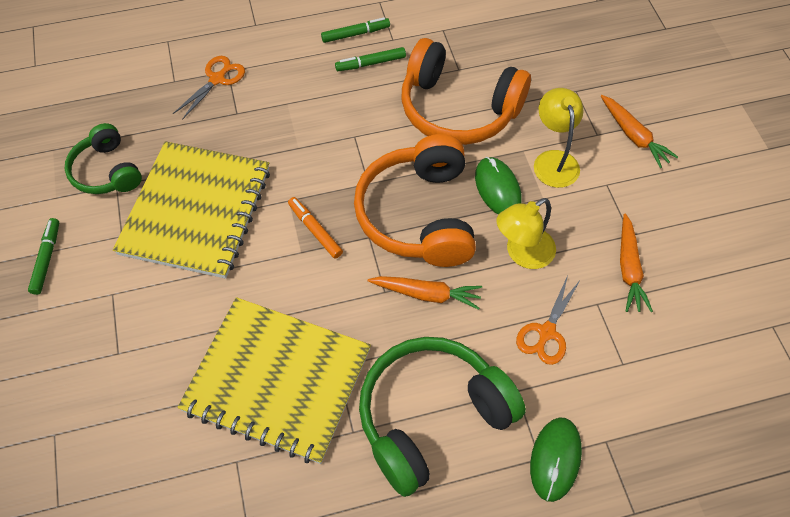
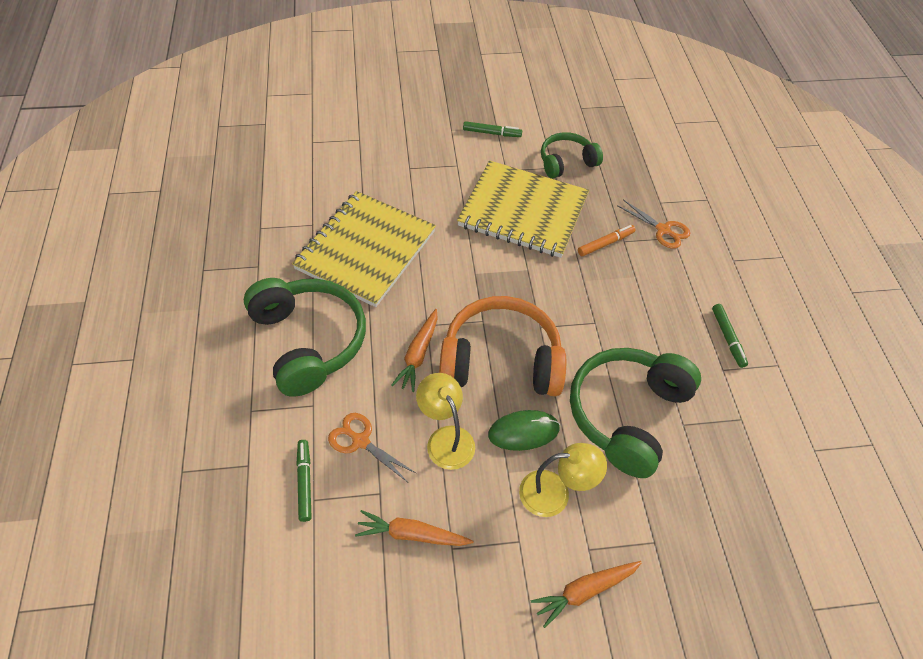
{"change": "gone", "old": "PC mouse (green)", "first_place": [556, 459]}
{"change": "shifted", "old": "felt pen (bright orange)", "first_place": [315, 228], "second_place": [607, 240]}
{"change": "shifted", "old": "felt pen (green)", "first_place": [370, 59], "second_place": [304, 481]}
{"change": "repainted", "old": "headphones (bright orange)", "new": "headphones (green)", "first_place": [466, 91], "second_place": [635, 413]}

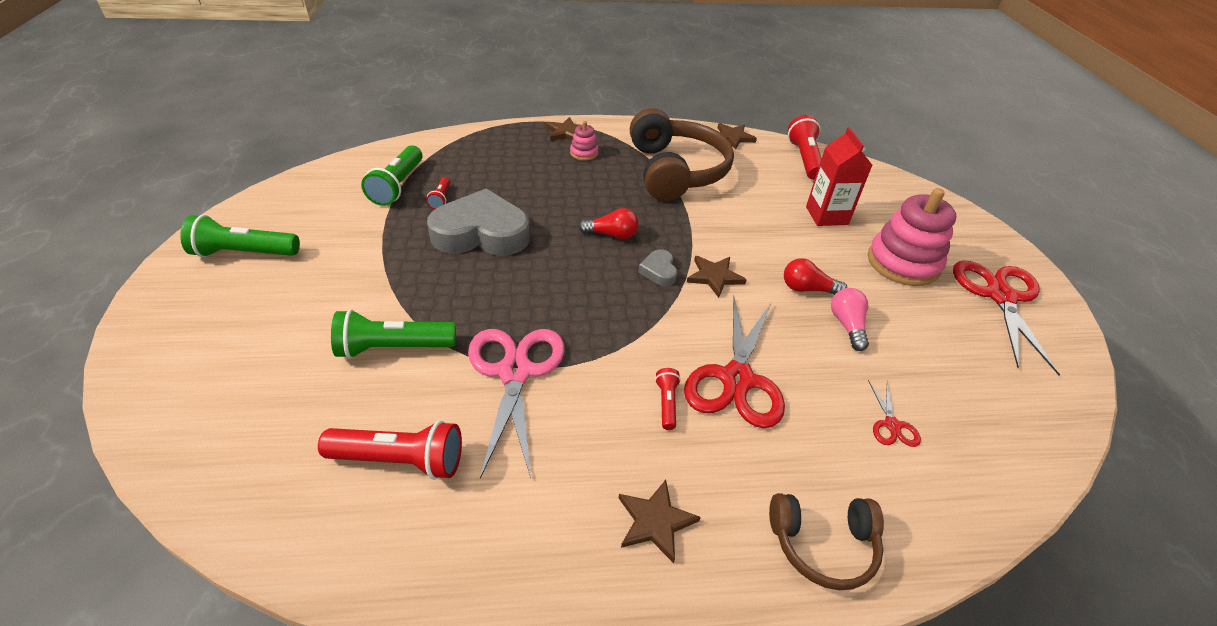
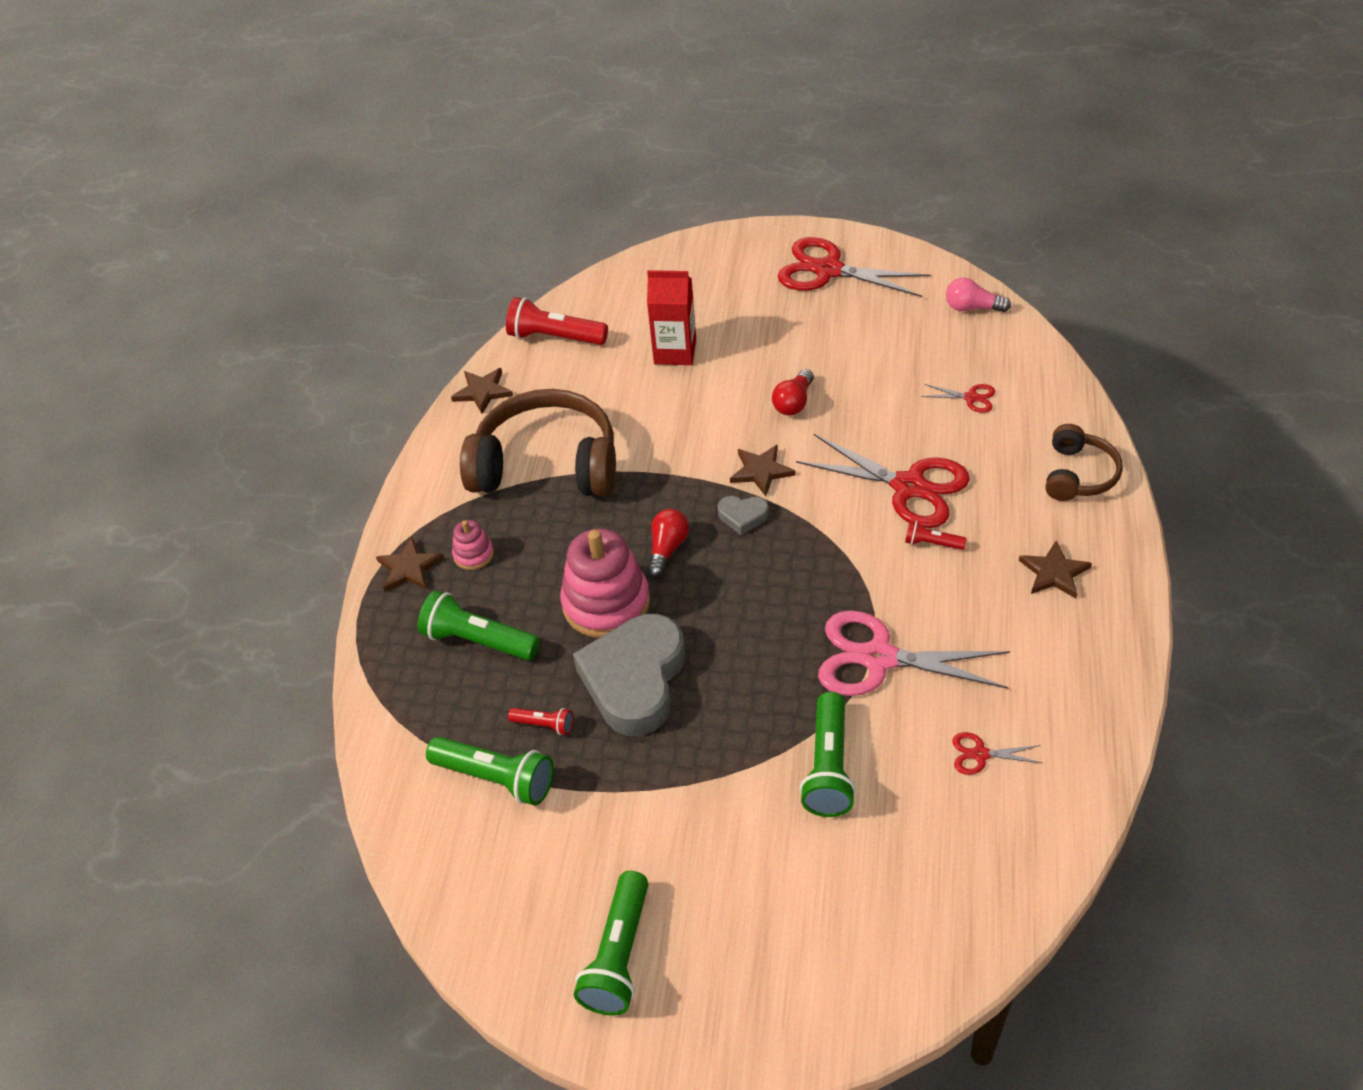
{"change": "new", "new": "flashlight (green)", "second_place": [479, 625]}
{"change": "shifted", "old": "lightbulb (rosy)", "first_place": [850, 319], "second_place": [978, 294]}
{"change": "shifted", "old": "ring stacker (rosy)", "first_place": [912, 237], "second_place": [605, 583]}
{"change": "swapped", "old": "flashlight (crimson)", "new": "pair of scissors (crimson)", "first_place": [390, 450], "second_place": [997, 753]}

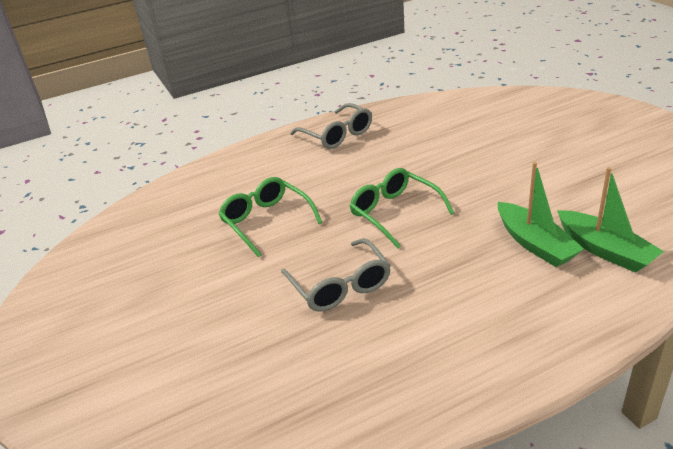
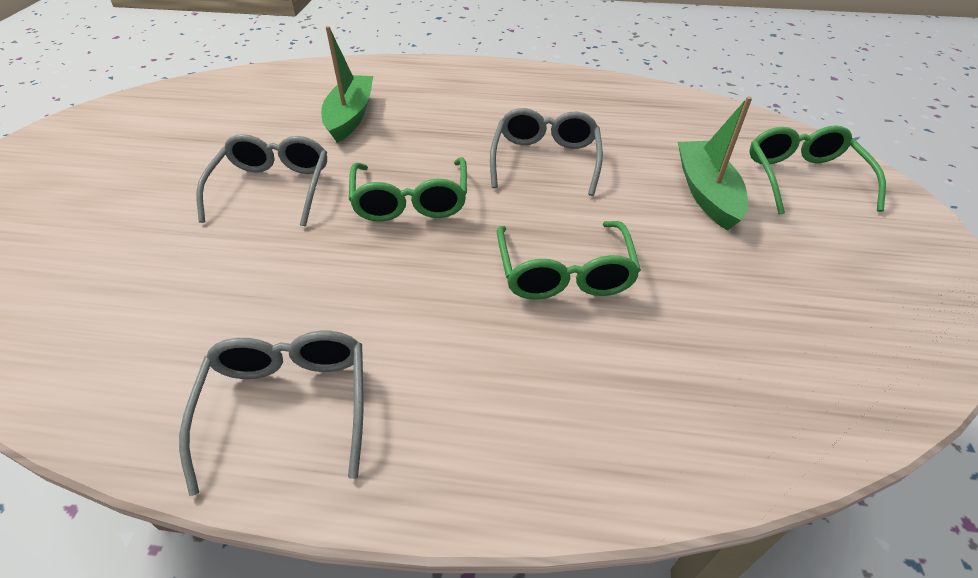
{"change": "new", "new": "eyeglasses (ash-grey)", "second_place": [261, 180]}
{"change": "new", "new": "eyeglasses (green)", "second_place": [817, 170]}
{"change": "shifted", "old": "sailboat (green)", "first_place": [610, 220], "second_place": [715, 163]}

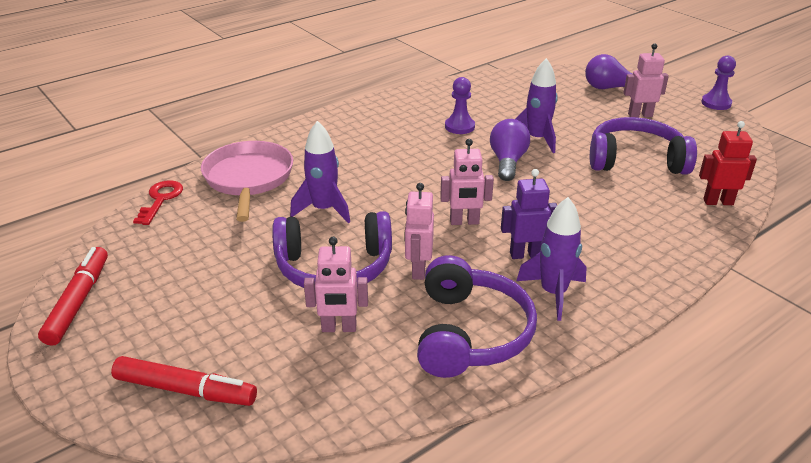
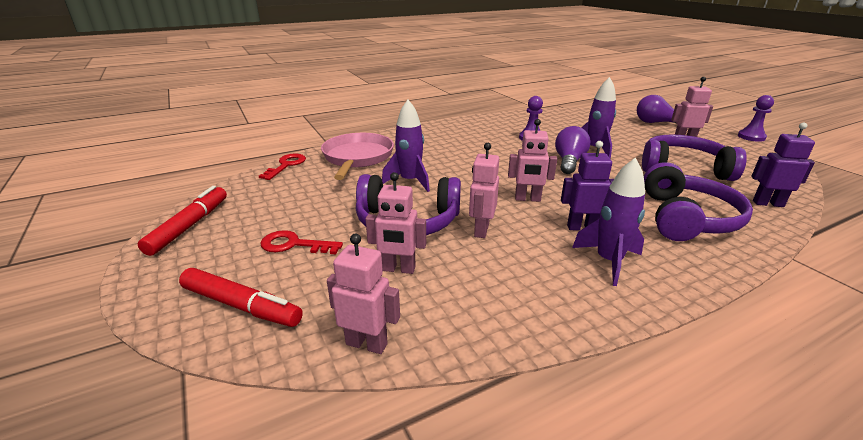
{"change": "new", "new": "key (crimson)", "second_place": [301, 242]}
{"change": "new", "new": "robot (rosy)", "second_place": [363, 294]}
{"change": "shifted", "old": "headphones (purple)", "first_place": [477, 316], "second_place": [698, 201]}
{"change": "repainted", "old": "robot (crimson)", "new": "robot (purple)", "first_place": [728, 163], "second_place": [783, 165]}

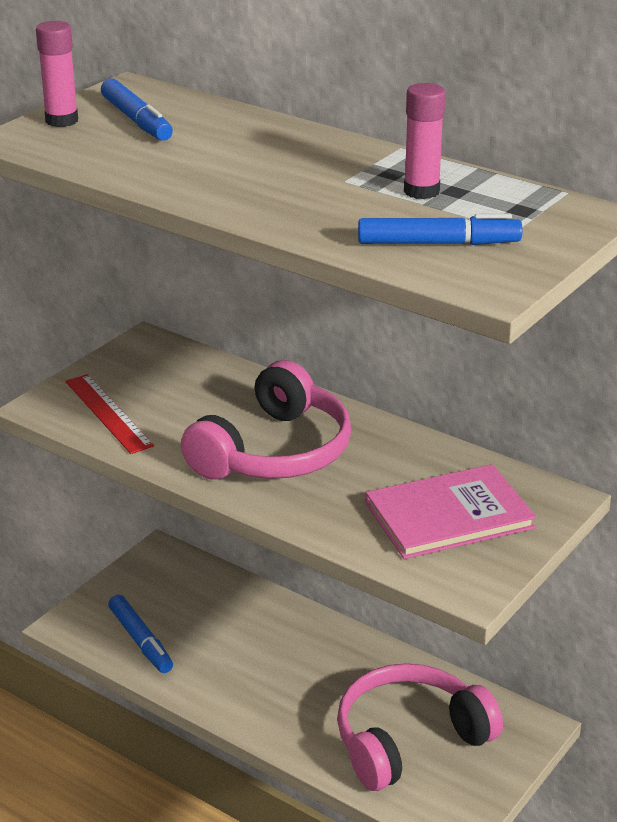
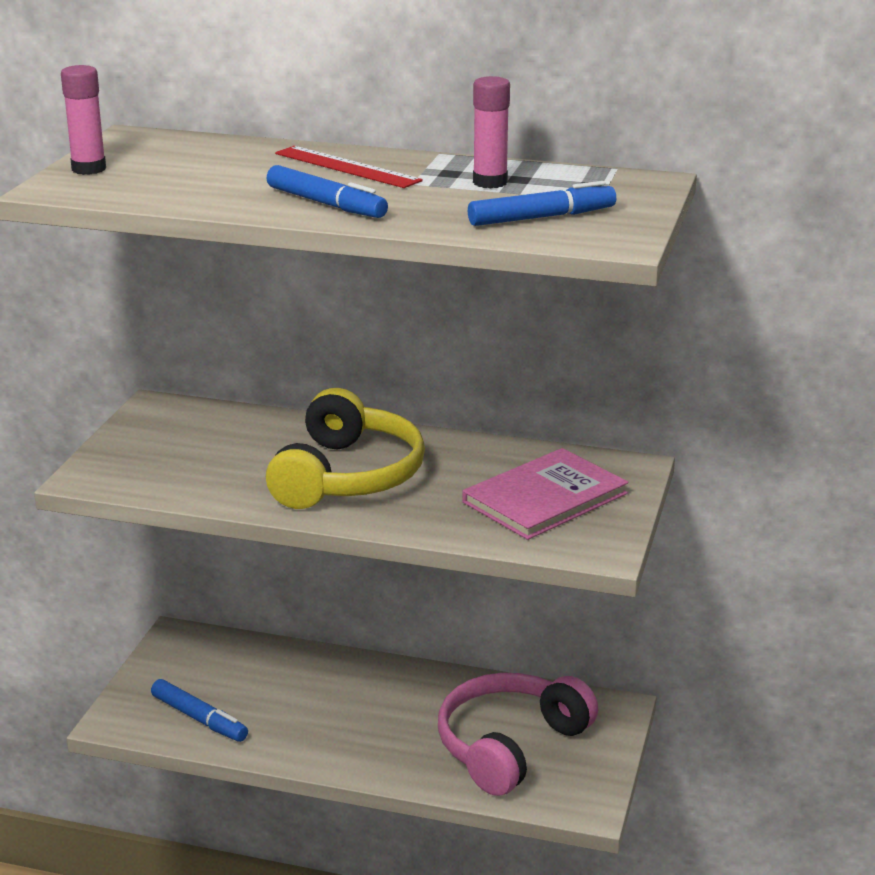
{"change": "shifted", "old": "ruler (crimson)", "first_place": [110, 414], "second_place": [349, 167]}
{"change": "shifted", "old": "felt pen (blue)", "first_place": [137, 109], "second_place": [327, 191]}
{"change": "repainted", "old": "headphones (rosy)", "new": "headphones (bright yellow)", "first_place": [266, 420], "second_place": [345, 448]}

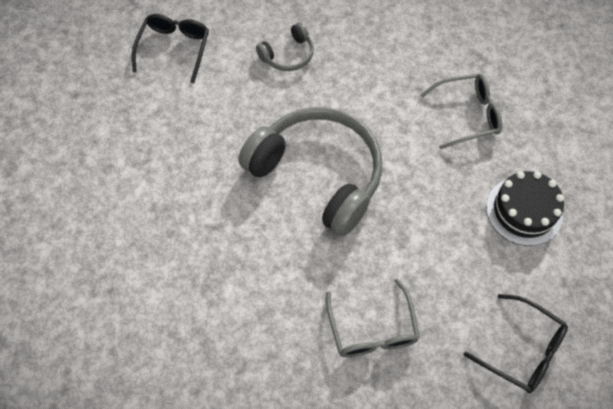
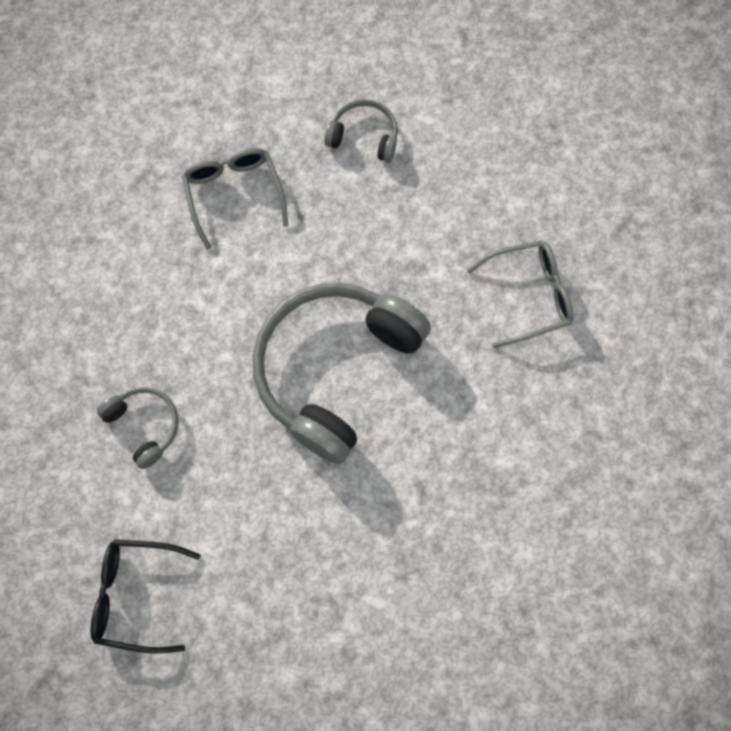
{"change": "gone", "old": "eyeglasses (jet-black)", "first_place": [516, 343]}
{"change": "swapped", "old": "cake (jet-black)", "new": "headphones (ash-grey)", "first_place": [525, 208], "second_place": [361, 130]}

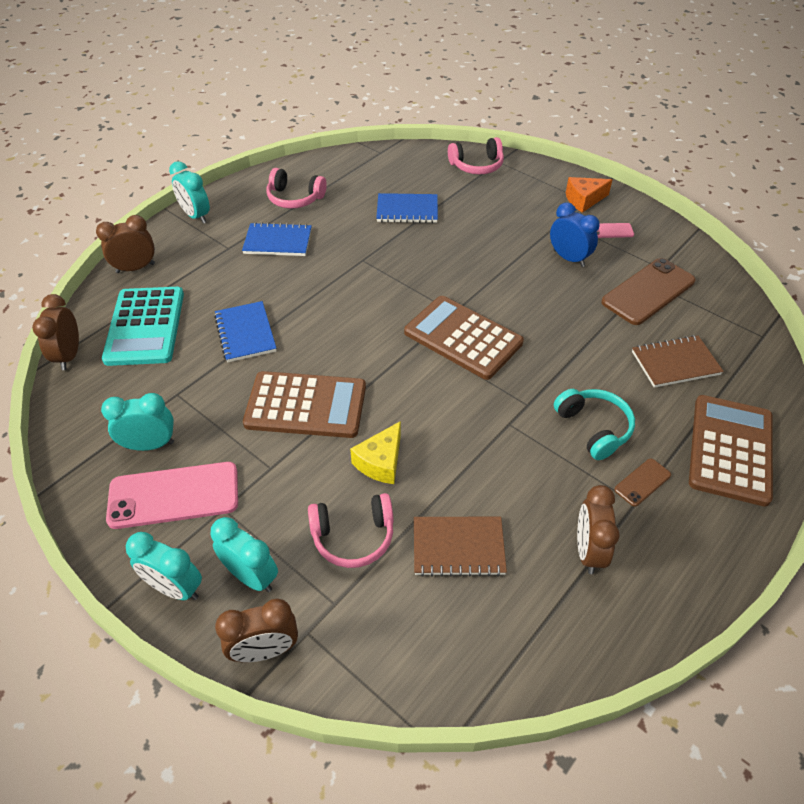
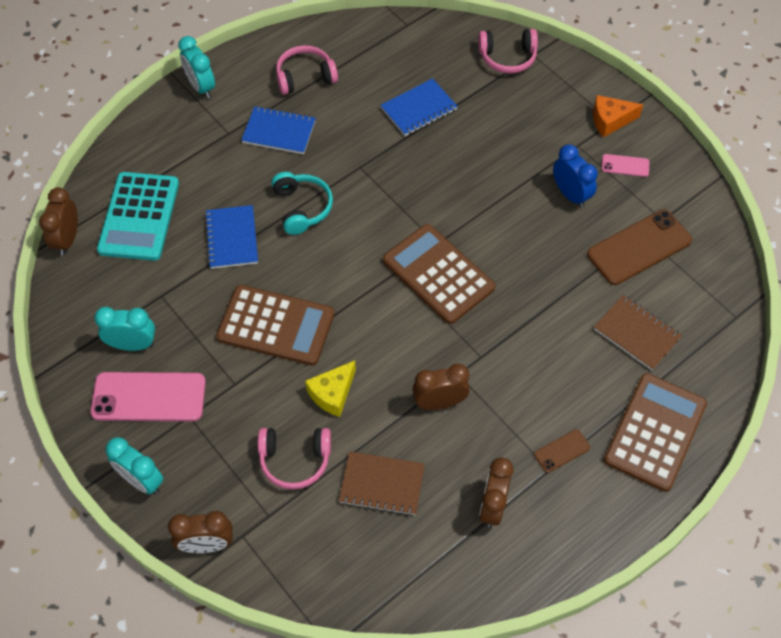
{"change": "gone", "old": "alarm clock (teal)", "first_place": [244, 554]}
{"change": "shifted", "old": "alarm clock (dark brown)", "first_place": [125, 244], "second_place": [441, 387]}
{"change": "shifted", "old": "headphones (teal)", "first_place": [594, 424], "second_place": [302, 203]}
{"change": "rotated", "old": "headphones (rosy)", "first_place": [296, 188], "second_place": [307, 70], "degrees": 135}
{"change": "rotated", "old": "notebook (blue)", "first_place": [407, 208], "second_place": [419, 107], "degrees": -45}
{"change": "rotated", "old": "notebook (dark brown)", "first_place": [678, 361], "second_place": [638, 333], "degrees": 45}

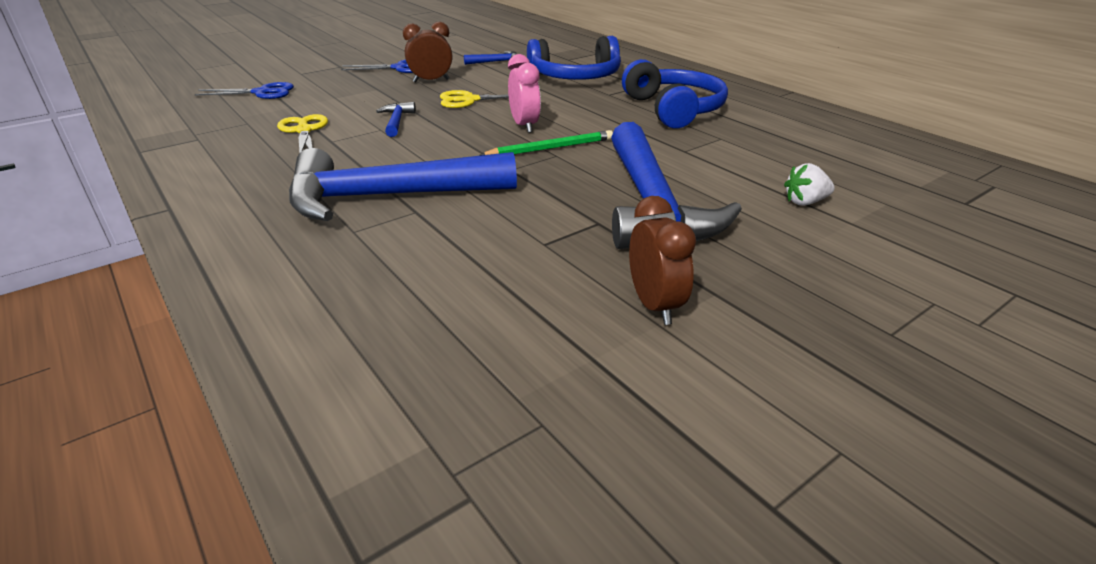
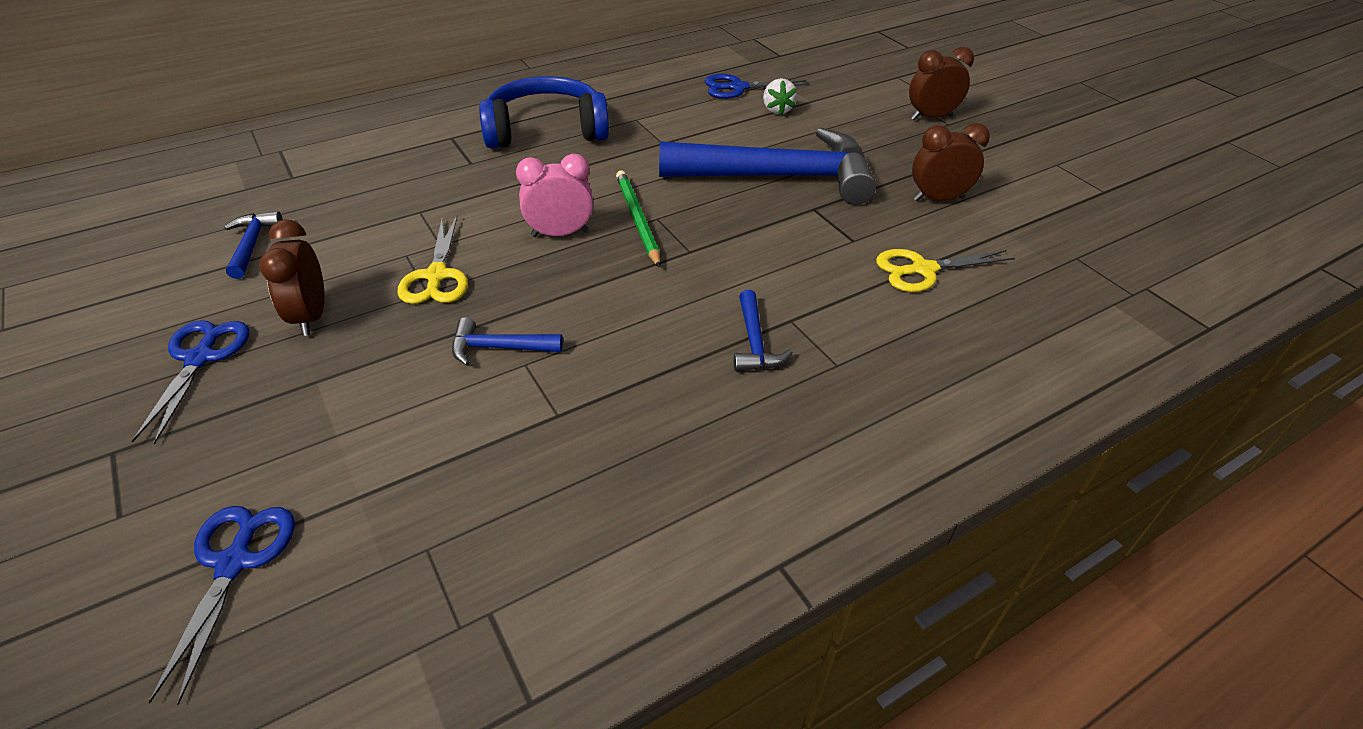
{"change": "gone", "old": "headphones (blue)", "first_place": [574, 58]}
{"change": "new", "new": "pair of scissors (blue)", "second_place": [757, 86]}
{"change": "new", "new": "alarm clock (dark brown)", "second_place": [941, 83]}
{"change": "shifted", "old": "pair of scissors (bright yellow)", "first_place": [302, 133], "second_place": [945, 270]}
{"change": "scaled", "old": "claw hammer (blue)", "first_place": [403, 184], "second_place": [763, 330], "factor": 0.4}

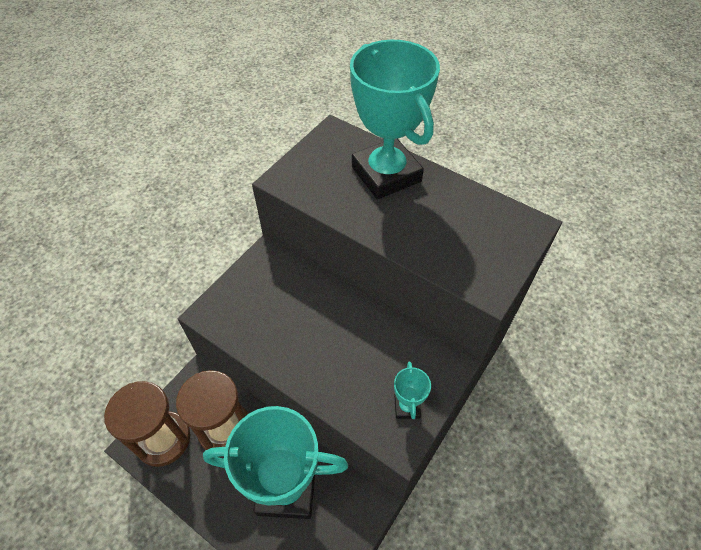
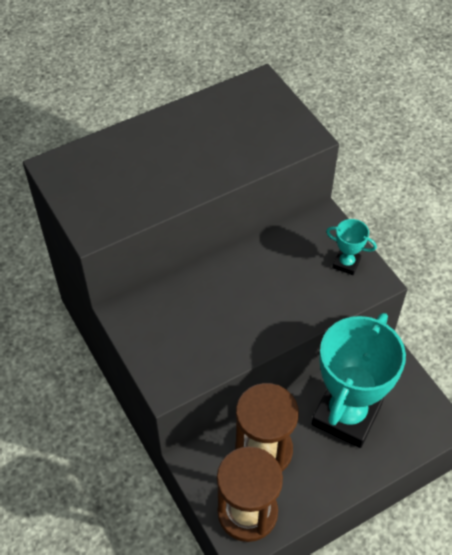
{"change": "gone", "old": "prize cup (teal)", "first_place": [395, 119]}

